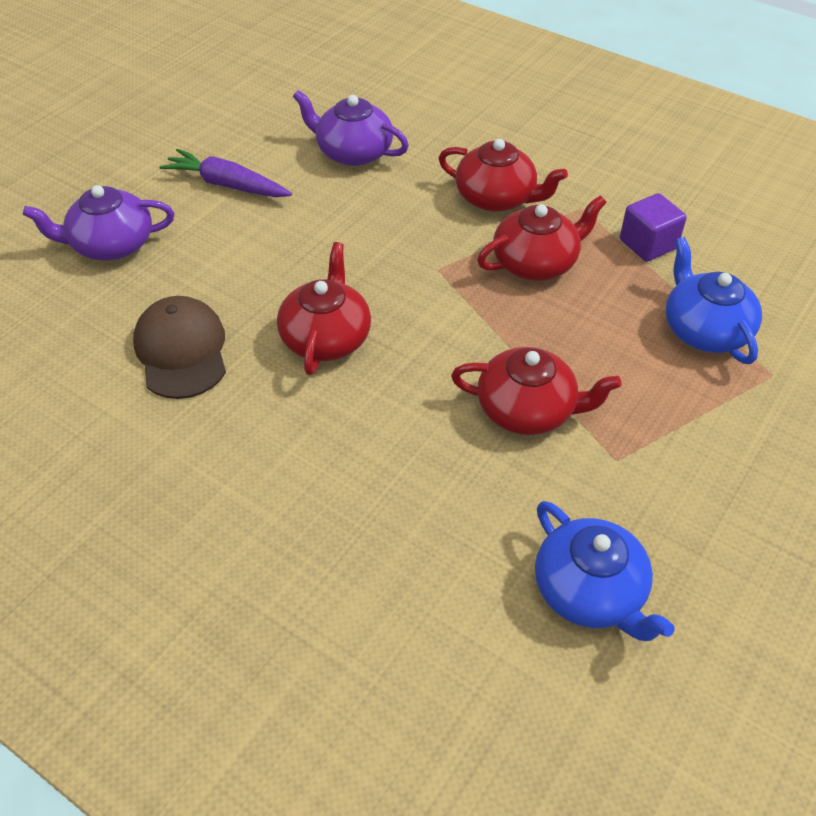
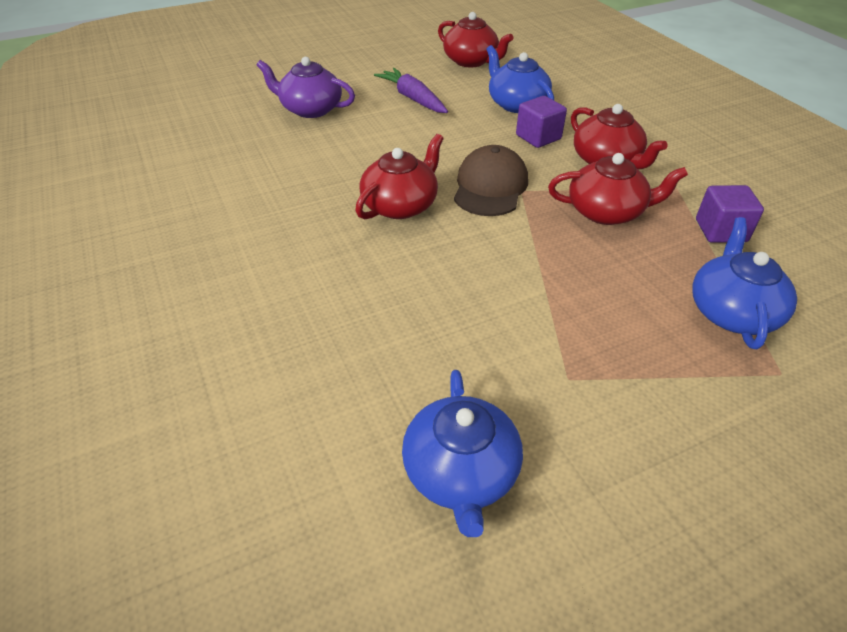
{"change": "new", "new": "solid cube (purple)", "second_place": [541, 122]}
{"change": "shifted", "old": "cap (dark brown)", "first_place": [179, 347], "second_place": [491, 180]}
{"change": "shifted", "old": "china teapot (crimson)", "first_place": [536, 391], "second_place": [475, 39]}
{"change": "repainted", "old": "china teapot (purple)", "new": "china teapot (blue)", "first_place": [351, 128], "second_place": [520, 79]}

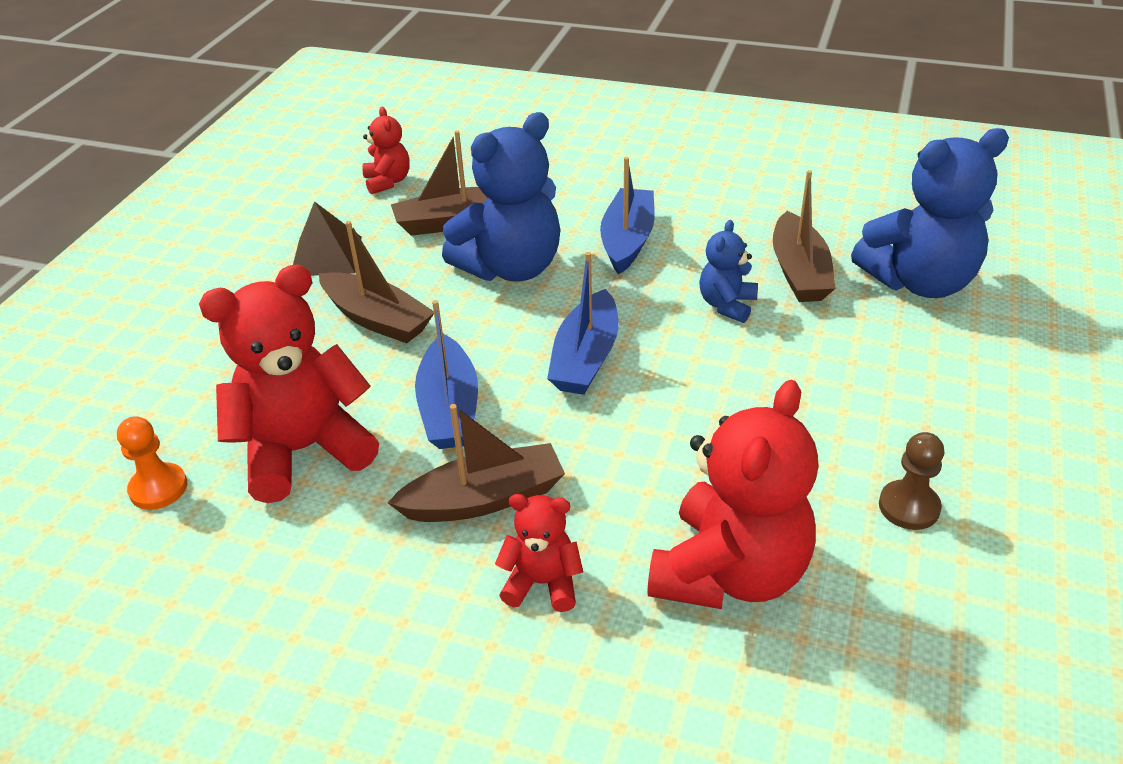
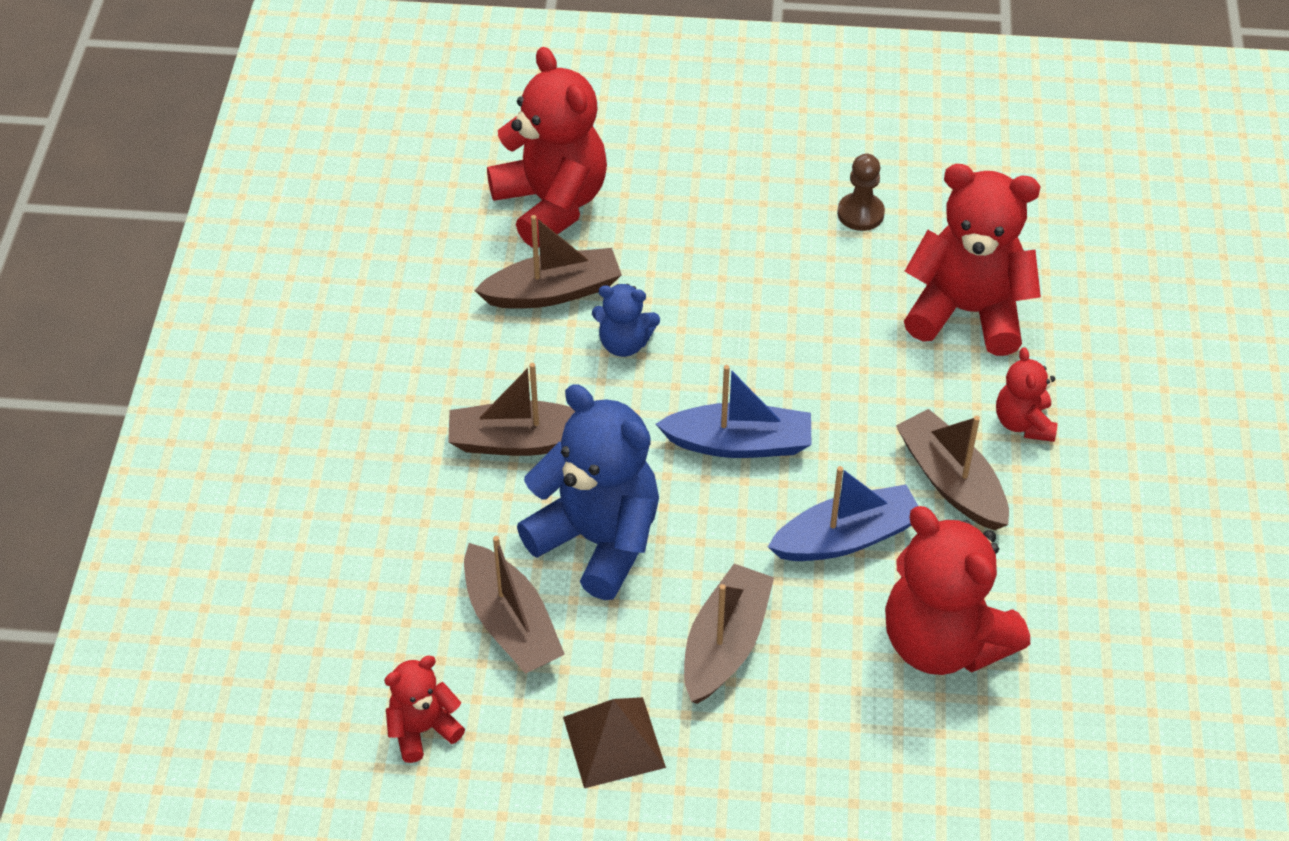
{"change": "gone", "old": "game pawn (bright orange)", "first_place": [152, 463]}
{"change": "repainted", "old": "sailboat (blue)", "new": "sailboat (dark brown)", "first_place": [627, 216], "second_place": [511, 409]}
{"change": "repainted", "old": "teddy bear (blue)", "new": "teddy bear (crimson)", "first_place": [930, 213], "second_place": [547, 147]}

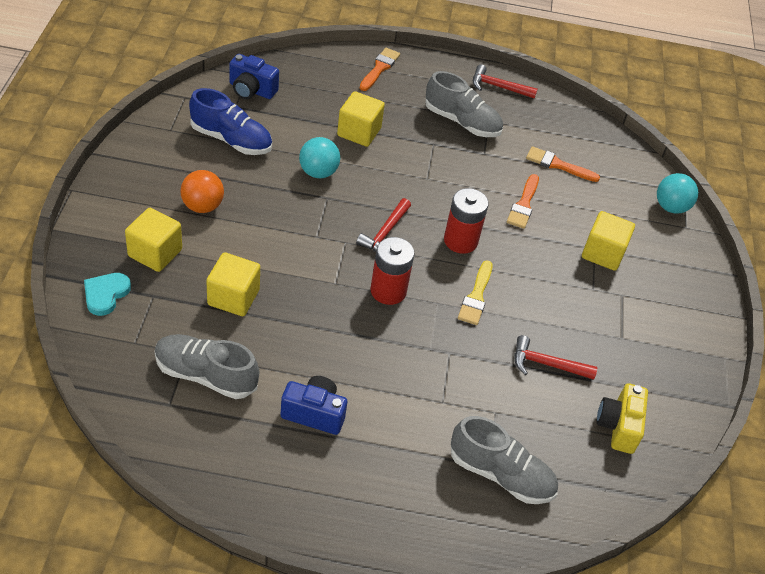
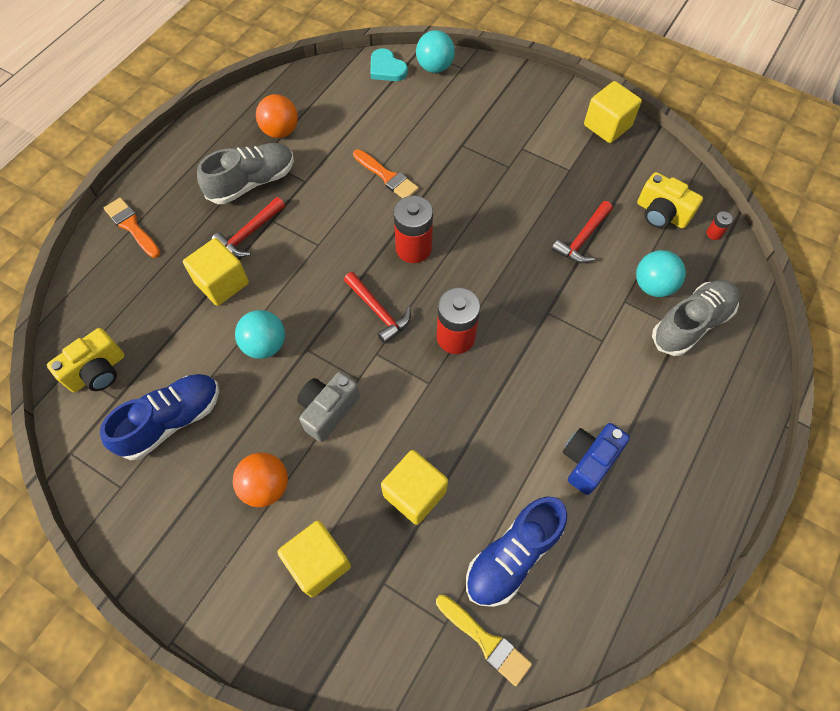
{"change": "gone", "old": "brush (bright orange)", "first_place": [563, 164]}
{"change": "new", "new": "sphere (bright orange)", "second_place": [277, 116]}
{"change": "new", "new": "camera (ash-grey)", "second_place": [328, 407]}
{"change": "new", "new": "sphere (teal)", "second_place": [661, 273]}
{"change": "new", "new": "battery (crimson)", "second_place": [720, 225]}
{"change": "shifted", "old": "heart shape (teal)", "first_place": [107, 294], "second_place": [389, 64]}
{"change": "shifted", "old": "brush (bright yellow)", "first_place": [475, 292], "second_place": [484, 640]}
{"change": "shifted", "old": "claw hammer (crimson)", "first_place": [505, 81], "second_place": [248, 227]}
{"change": "shifted", "old": "solid cube (bright yellow)", "first_place": [608, 241], "second_place": [613, 112]}
{"change": "repainted", "old": "shoe (ash-grey)", "new": "shoe (blue)", "first_place": [207, 366], "second_place": [516, 551]}
{"change": "repainted", "old": "camera (blue)", "new": "camera (bright yellow)", "first_place": [254, 76], "second_place": [86, 360]}

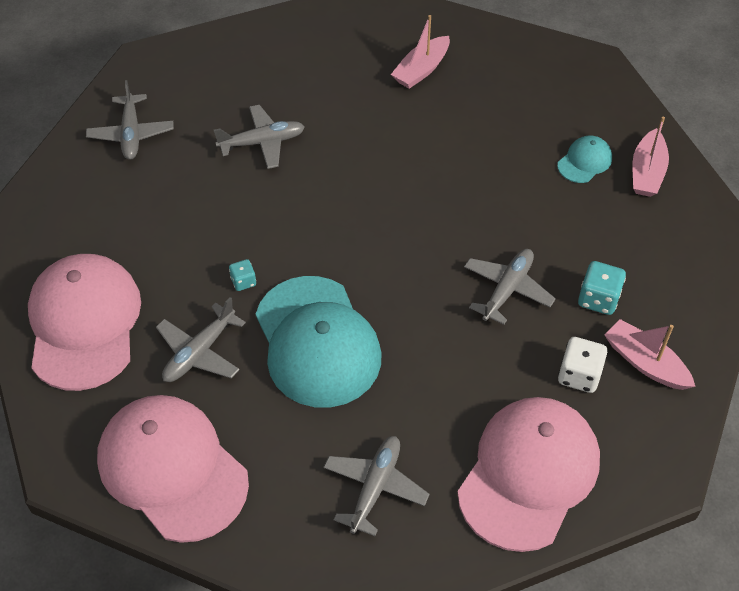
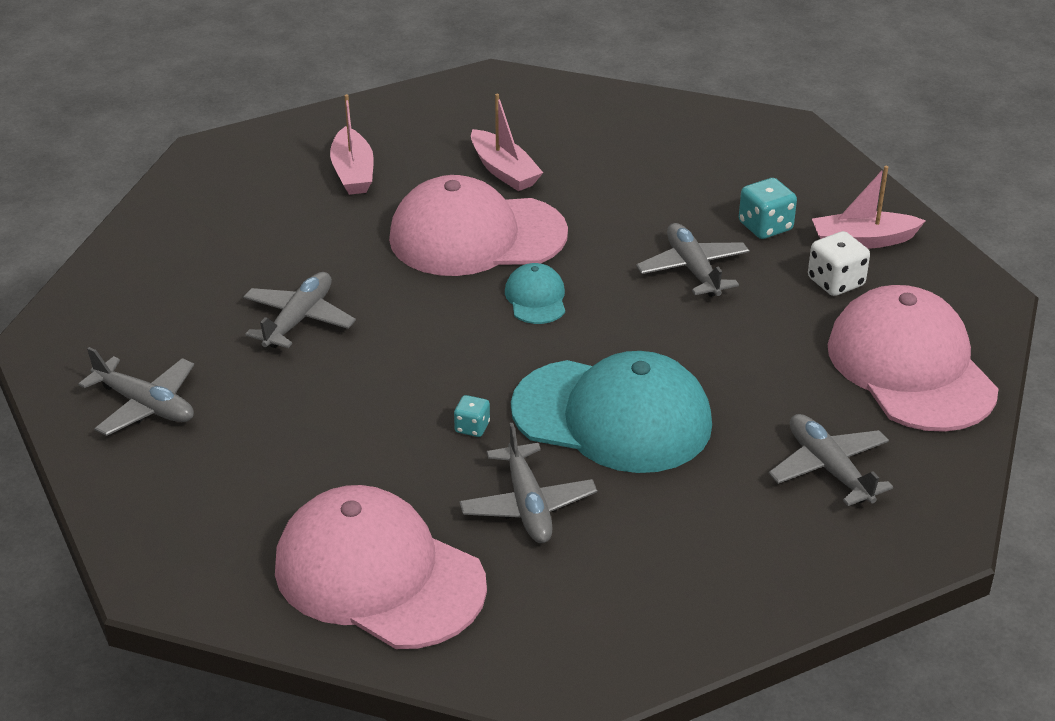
{"change": "shifted", "old": "cap (rosy)", "first_place": [173, 469], "second_place": [478, 225]}
{"change": "shifted", "old": "cap (teal)", "first_place": [584, 159], "second_place": [535, 293]}
{"change": "shifted", "old": "sailboat (rosy)", "first_place": [651, 156], "second_place": [507, 142]}

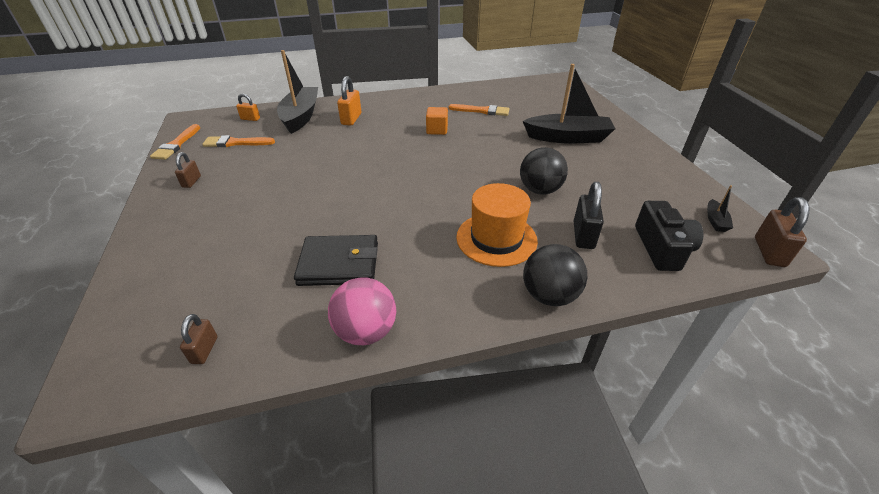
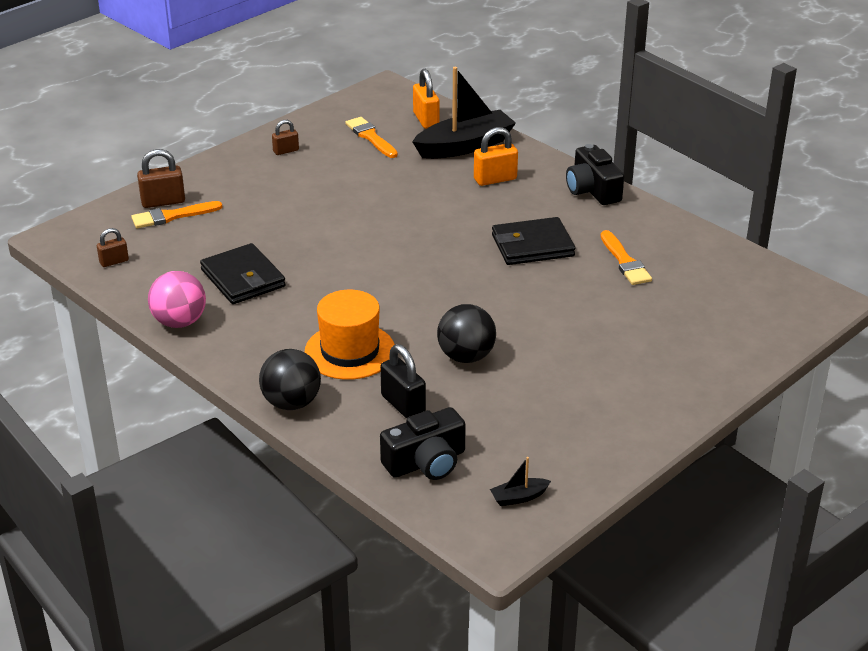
{"change": "gone", "old": "sailboat (jet-black)", "first_place": [569, 103]}
{"change": "new", "new": "camera (jet-black)", "second_place": [595, 174]}
{"change": "shifted", "old": "brush (bright orange)", "first_place": [175, 142], "second_place": [176, 214]}
{"change": "shifted", "old": "lock (dark brown)", "first_place": [782, 232], "second_place": [161, 178]}
{"change": "swapped", "old": "solid cube (bright orange)", "new": "card wallet (jet-black)", "first_place": [437, 121], "second_place": [533, 241]}
{"change": "rotated", "old": "lock (jet-black)", "first_place": [589, 215], "second_place": [403, 381], "degrees": 75}
{"change": "scaled", "old": "lock (bright orange)", "first_place": [248, 107], "second_place": [426, 99], "factor": 1.62}

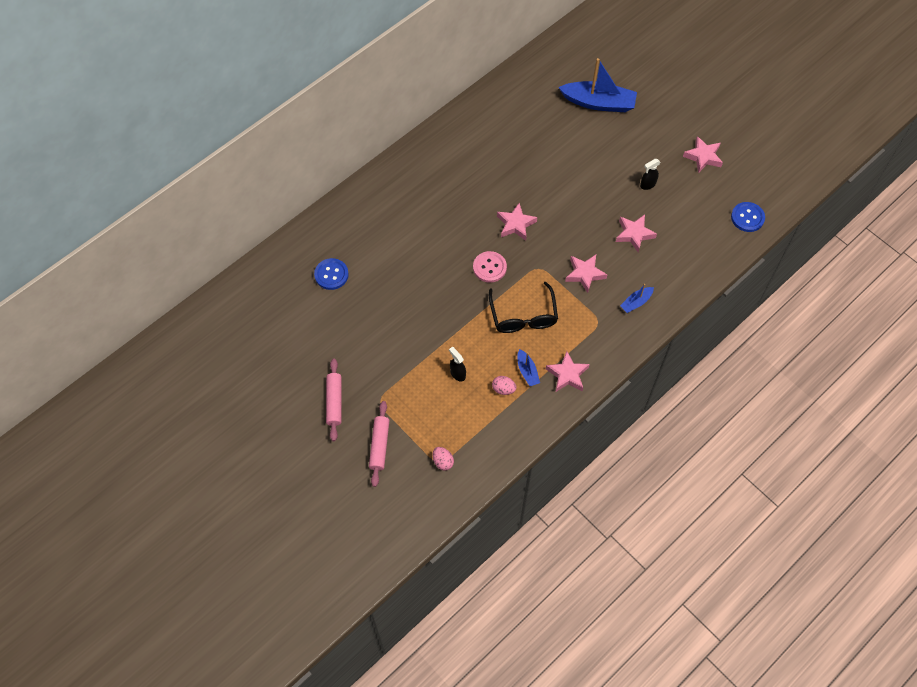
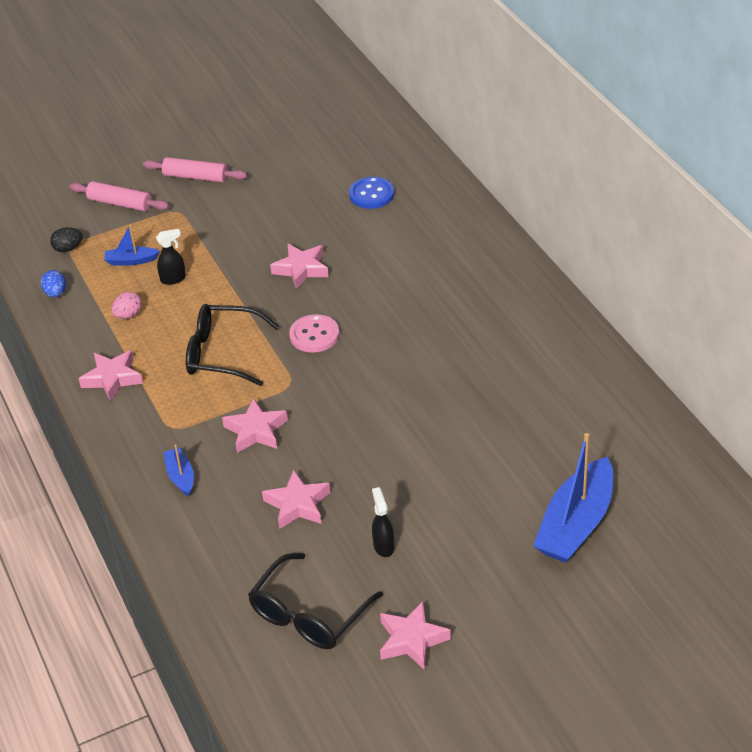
{"change": "gone", "old": "sewing button (blue)", "first_place": [748, 217]}
{"change": "new", "new": "egg (blue)", "second_place": [53, 284]}
{"change": "new", "new": "eyeglasses (jet-black)", "second_place": [315, 601]}
{"change": "shifted", "old": "star shape (rosy)", "first_place": [517, 222], "second_place": [299, 266]}
{"change": "shifted", "old": "sailboat (blue)", "first_place": [529, 367], "second_place": [132, 244]}
{"change": "repainted", "old": "egg (rosy)", "new": "egg (jet-black)", "first_place": [443, 459], "second_place": [66, 239]}

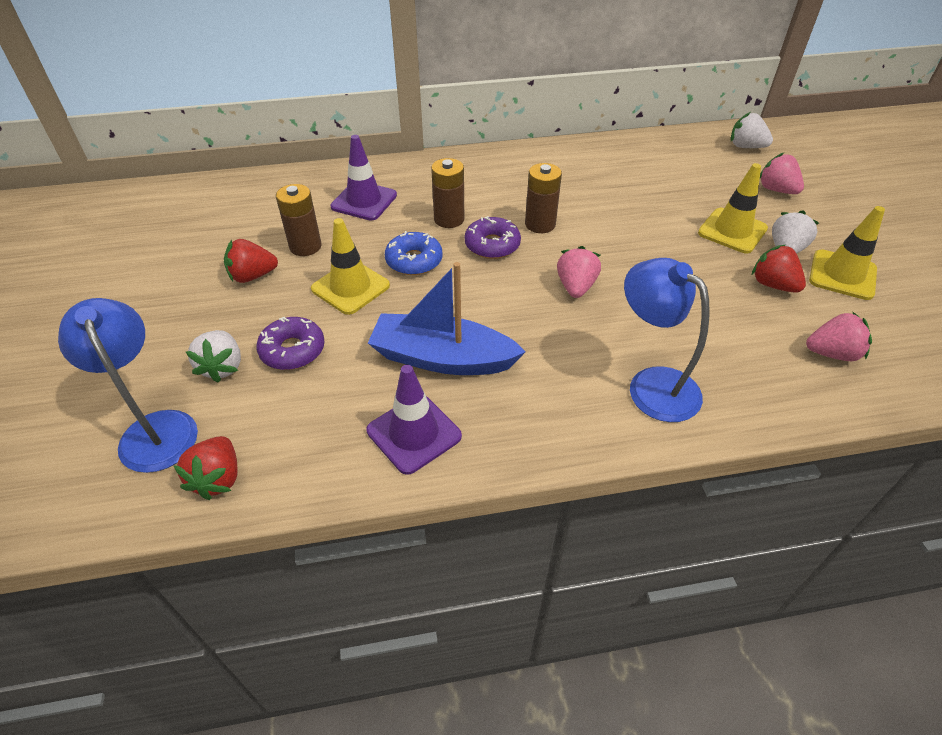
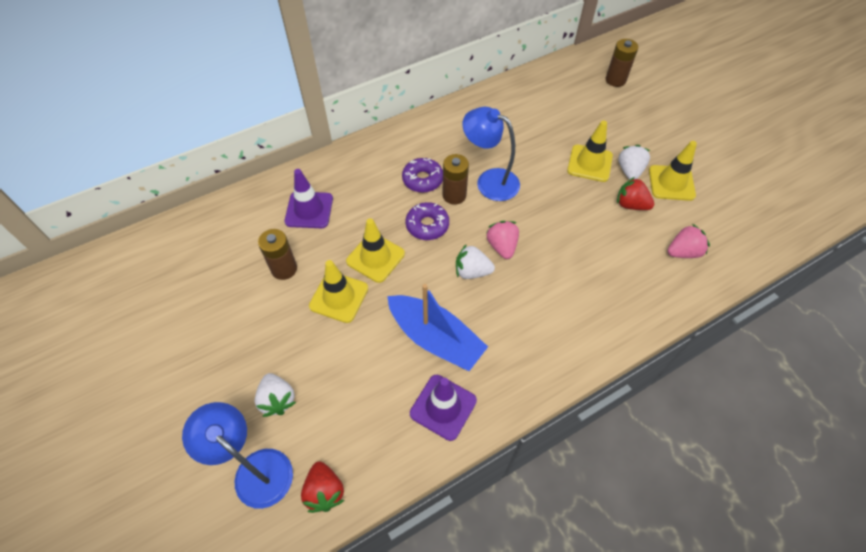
{"change": "gone", "old": "strawberry (crimson)", "first_place": [251, 261]}
{"change": "gone", "old": "strawberry (rosy)", "first_place": [782, 173]}
{"change": "shifted", "old": "donut (purple)", "first_place": [290, 343], "second_place": [422, 175]}
{"change": "shifted", "old": "battery (dark brown)", "first_place": [447, 193], "second_place": [622, 63]}
{"change": "shifted", "old": "lamp (blue)", "first_place": [667, 340], "second_place": [491, 154]}
{"change": "shifted", "old": "strawberry (snow-white)", "first_place": [752, 130], "second_place": [475, 261]}
{"change": "swapped", "old": "donut (blue)", "new": "traffic cone (bright yellow)", "first_place": [413, 253], "second_place": [375, 250]}
{"change": "rotated", "old": "sailboat (blue)", "first_place": [447, 318], "second_place": [437, 327], "degrees": -135}

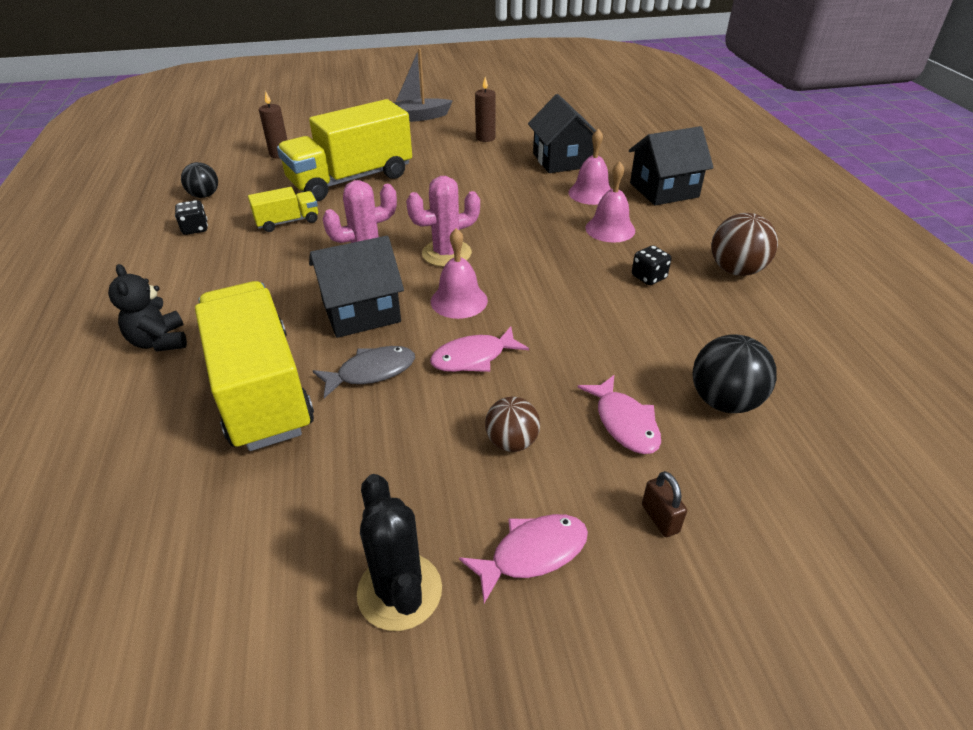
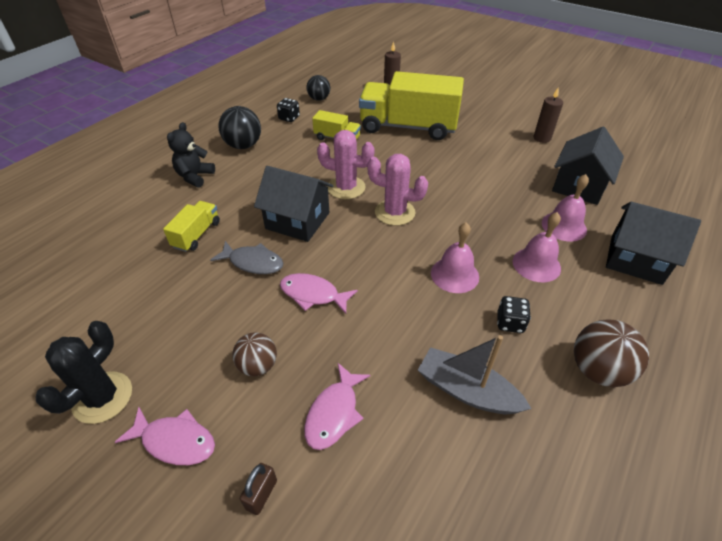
{"change": "shifted", "old": "sailboat (ash-grey)", "first_place": [423, 85], "second_place": [475, 374]}
{"change": "shifted", "old": "bell (rosy)", "first_place": [459, 273], "second_place": [455, 257]}
{"change": "shifted", "old": "sphere (jet-black)", "first_place": [734, 373], "second_place": [240, 127]}
{"change": "scaled", "old": "lorry (bright yellow)", "first_place": [254, 366], "second_place": [191, 226], "factor": 0.46}

